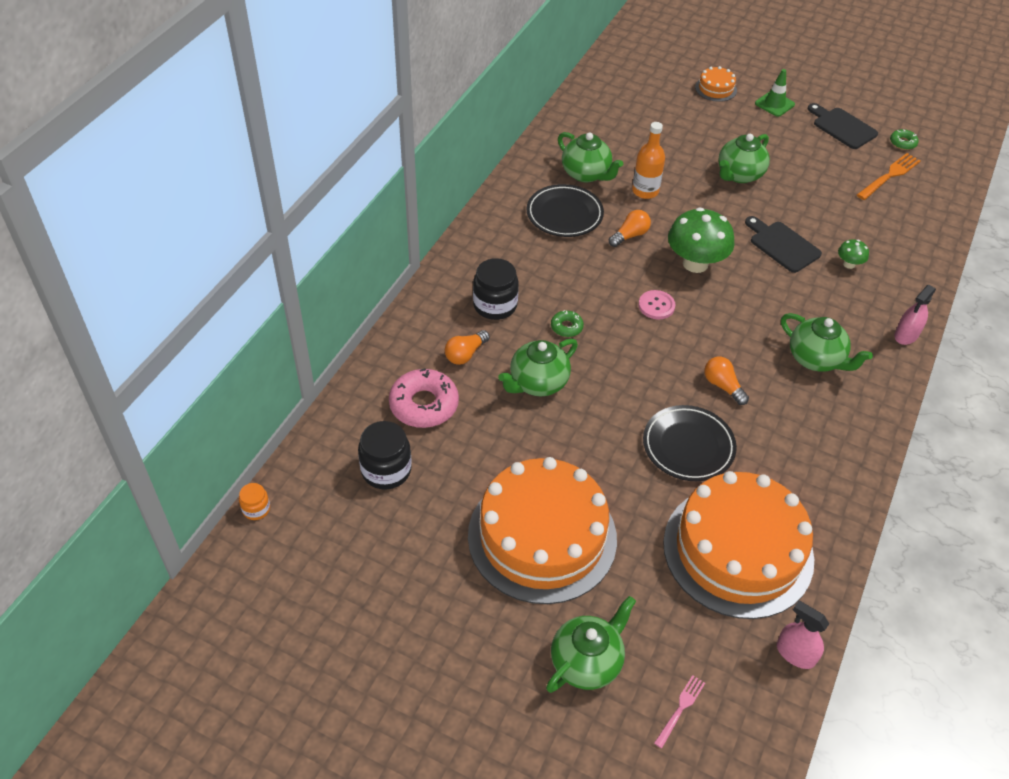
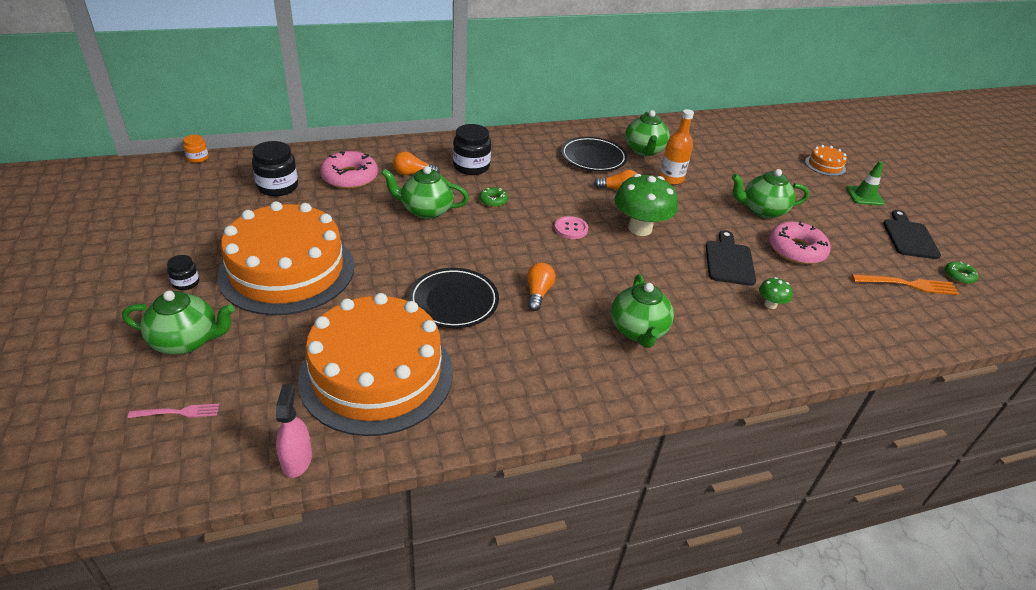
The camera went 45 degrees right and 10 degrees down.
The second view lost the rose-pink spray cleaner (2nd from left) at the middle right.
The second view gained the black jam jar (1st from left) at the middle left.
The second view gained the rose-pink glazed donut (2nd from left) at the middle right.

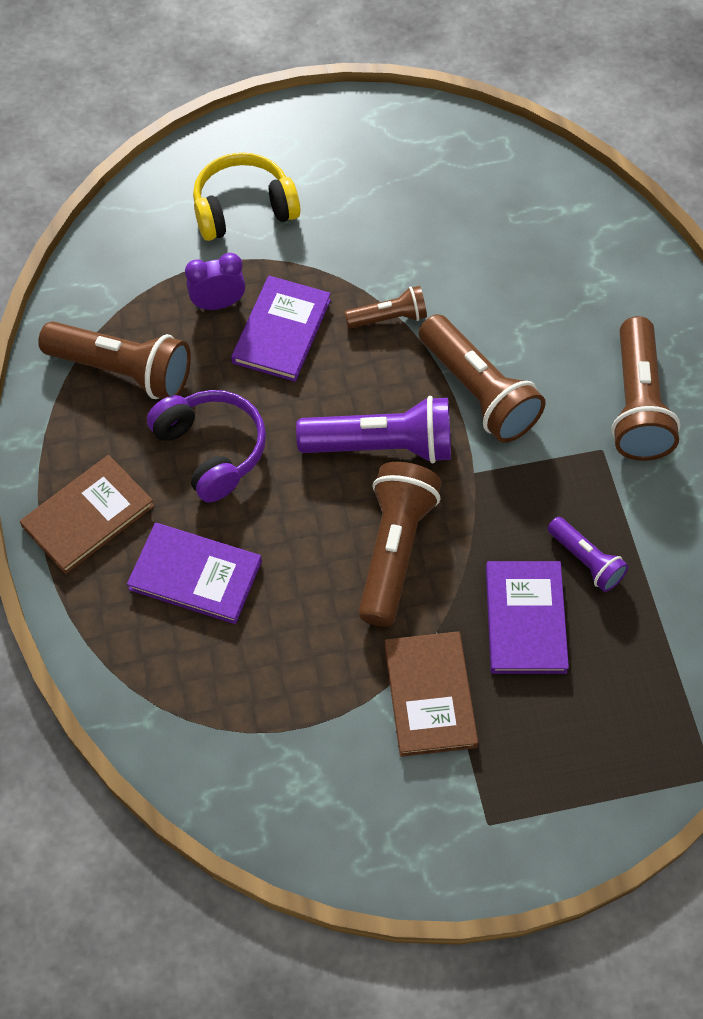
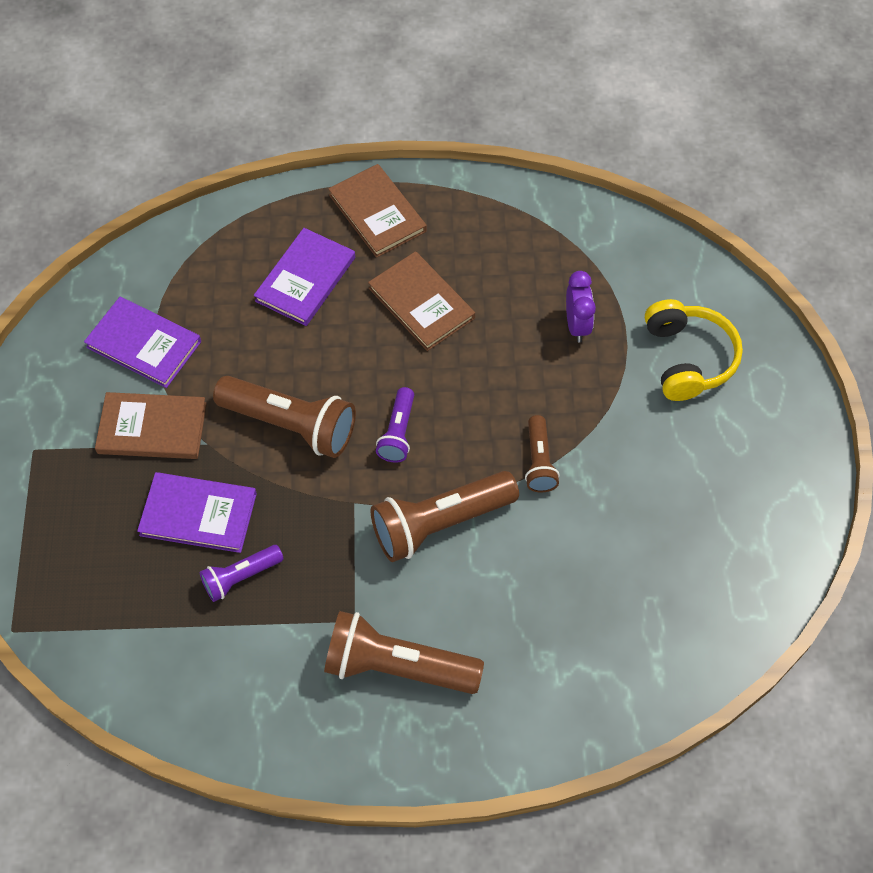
The camera went 100 degrees right and 0 degrees up.
The second view lost the brown flashlight (1st from left) at the middle left.
The violet hardback (2nd from left in the first image) ended up elsewhere, having gone from the top centre to the middle left.
Where the violet headphones stood at the middle left, the brown hardback (3rd from left) came to stand at the centre.
The size of the violet flashlight (1st from left in the first image) at the centre changed by a factor of 0.55.

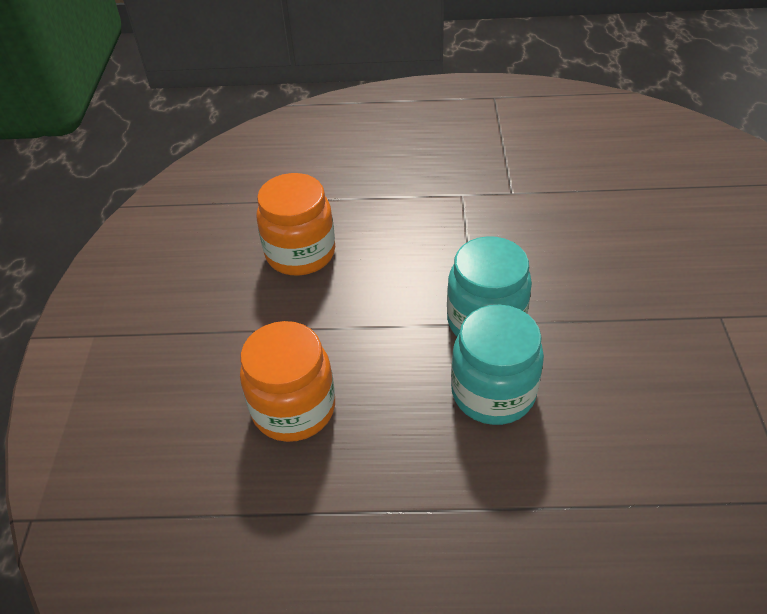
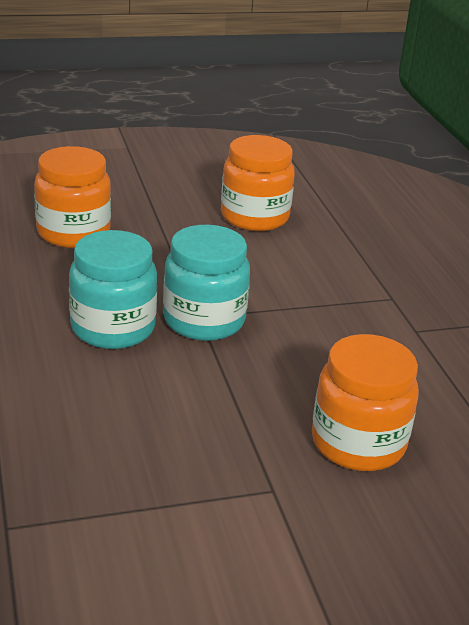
The camera went 70 degrees right and 15 degrees down.
The second view gained the bright orange jam jar (3rd from left) at the middle right.

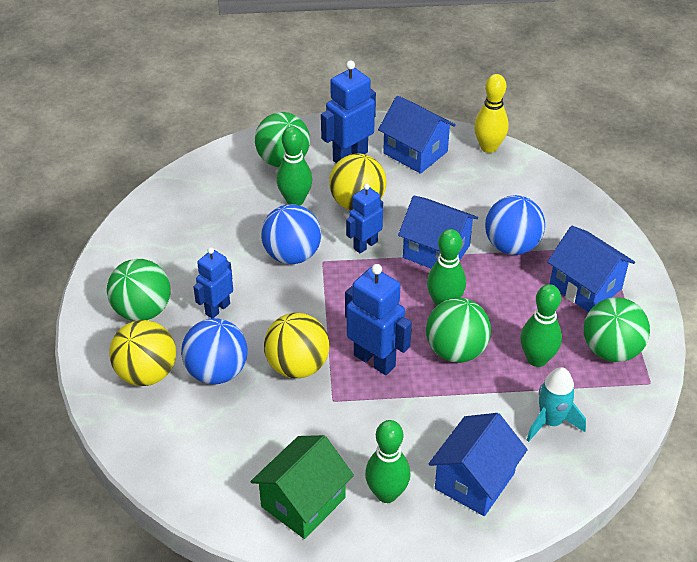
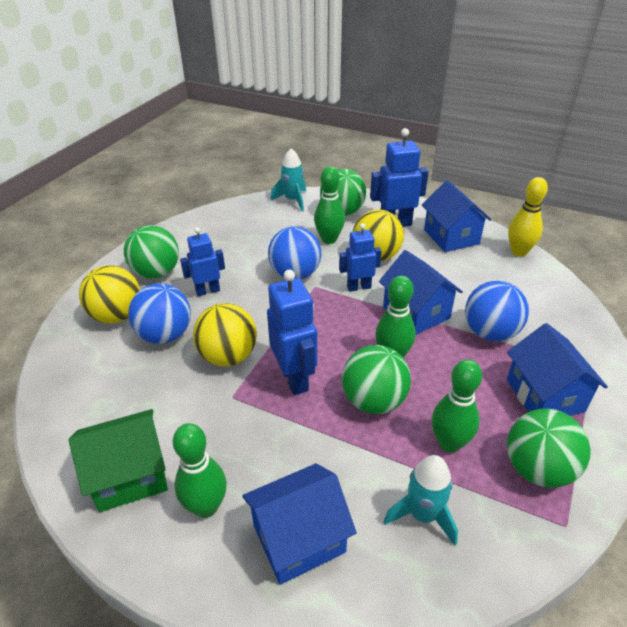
The camera went 30 degrees right and 5 degrees down.
The second view gained the turquoise toy rocket (1st from left) at the top centre.

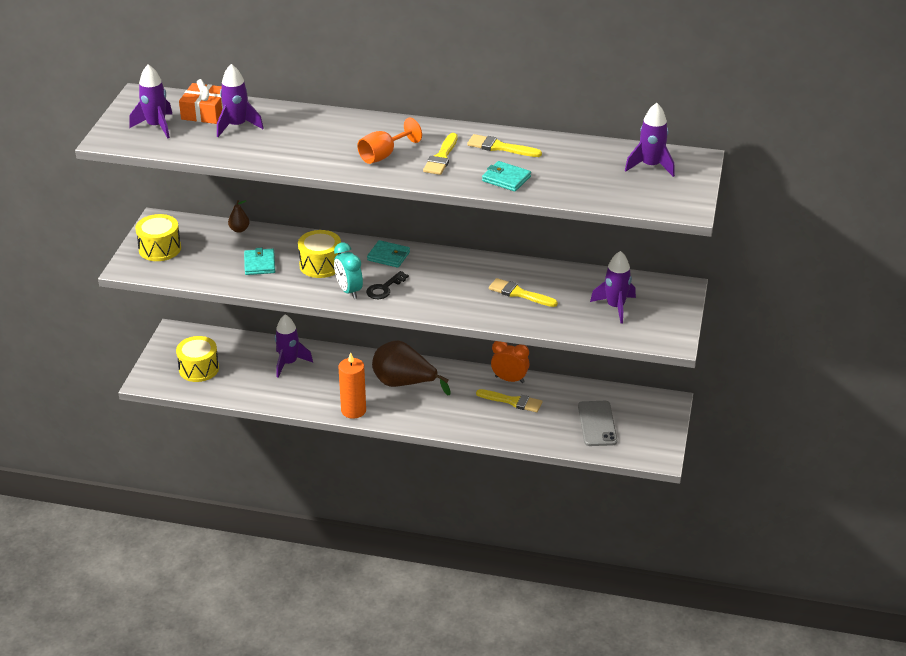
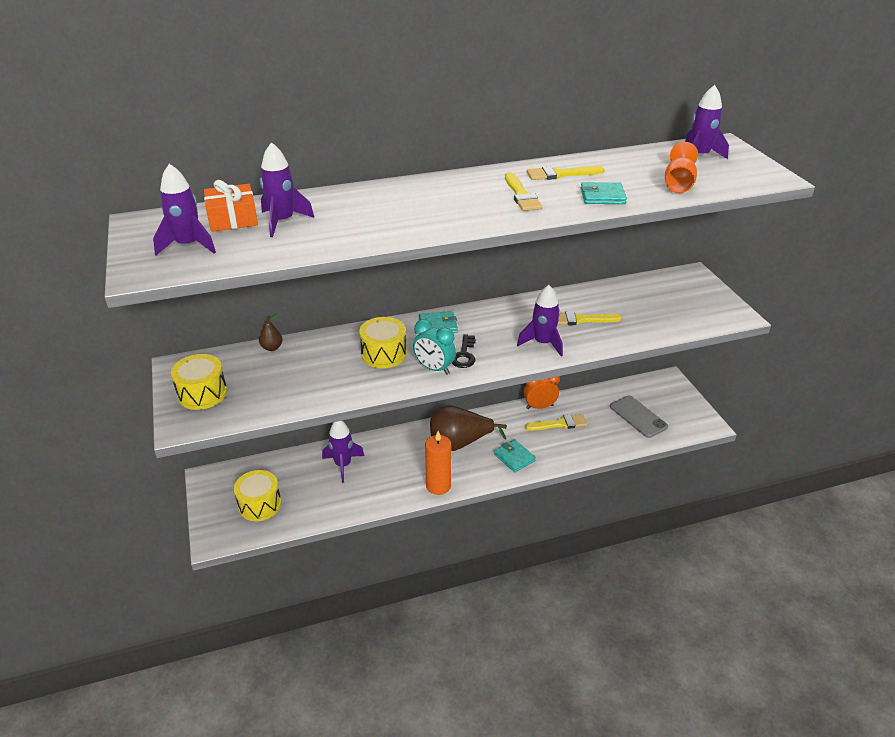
The camera went 30 degrees left and 0 degrees up.
The turquoise billfold (1st from left in the first image) ended up elsewhere, having gone from the middle left to the centre.
The bright orange goblet ended up elsewhere, having gone from the top centre to the top right.
The violet toy rocket (4th from left) ended up elsewhere, having gone from the middle right to the centre.

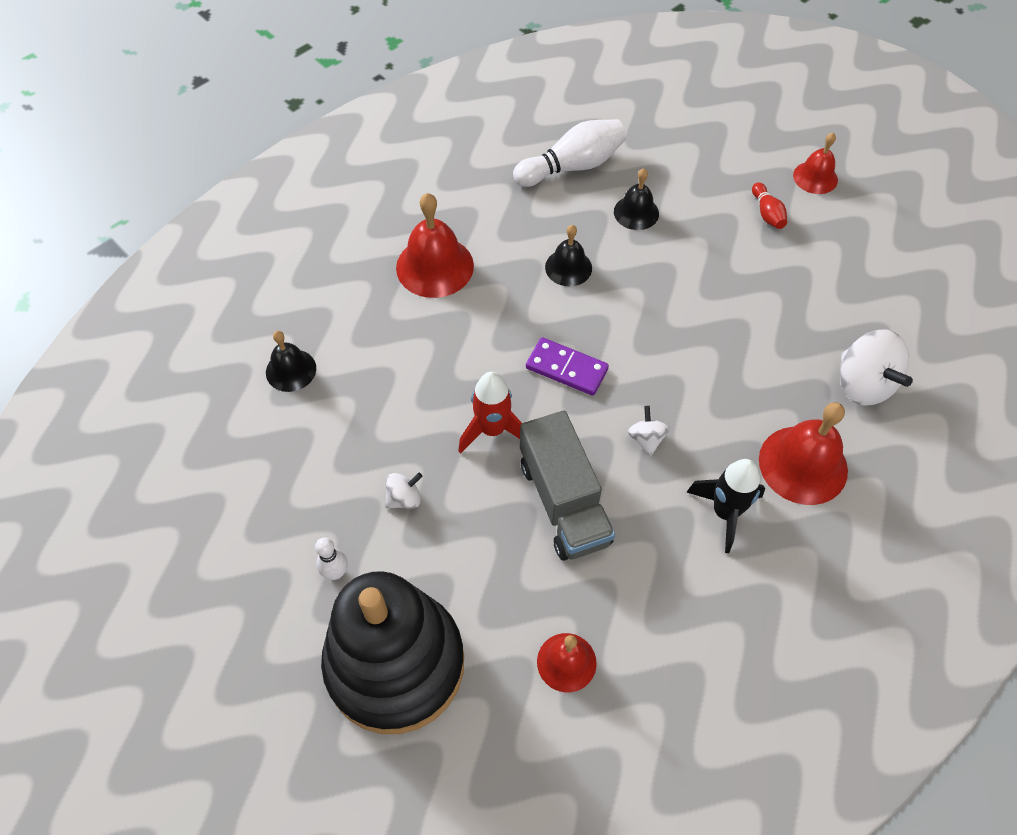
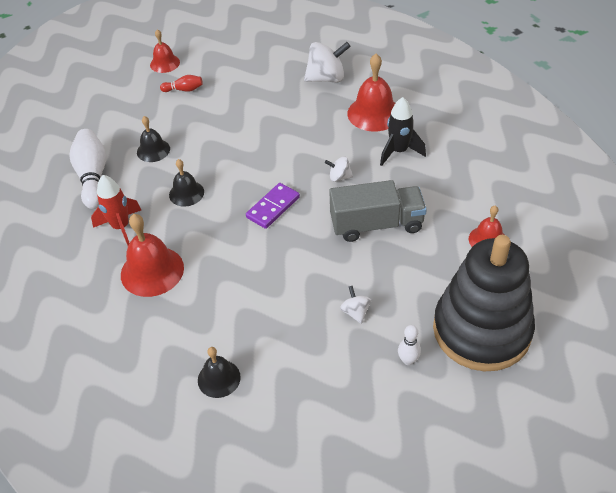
The camera went 75 degrees left and 10 degrees down.
The red toy rocket ended up elsewhere, having gone from the centre to the middle left.

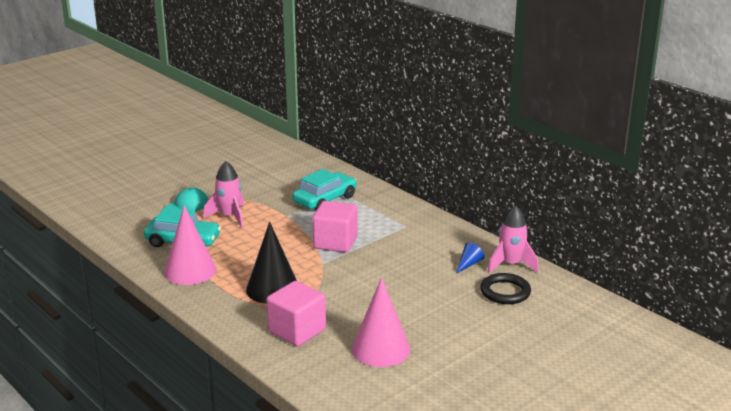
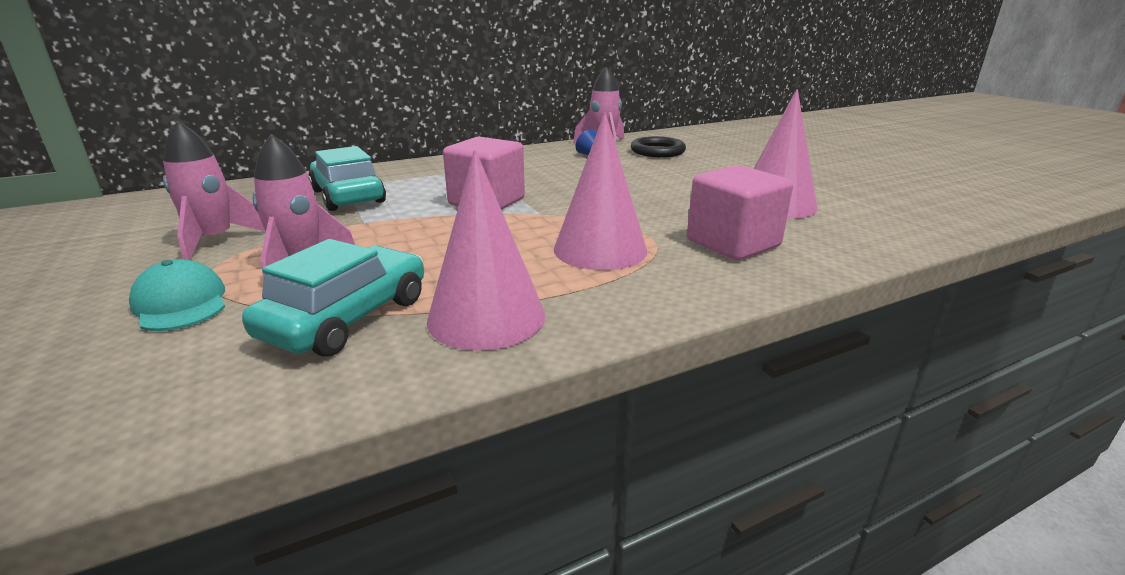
The camera went 75 degrees left and 0 degrees up.
The second view gained the rose-pink toy rocket (1st from left) at the top left.
What was the black cone shape at the centre turned into the rose-pink cone shape (2nd from left) at the top centre.

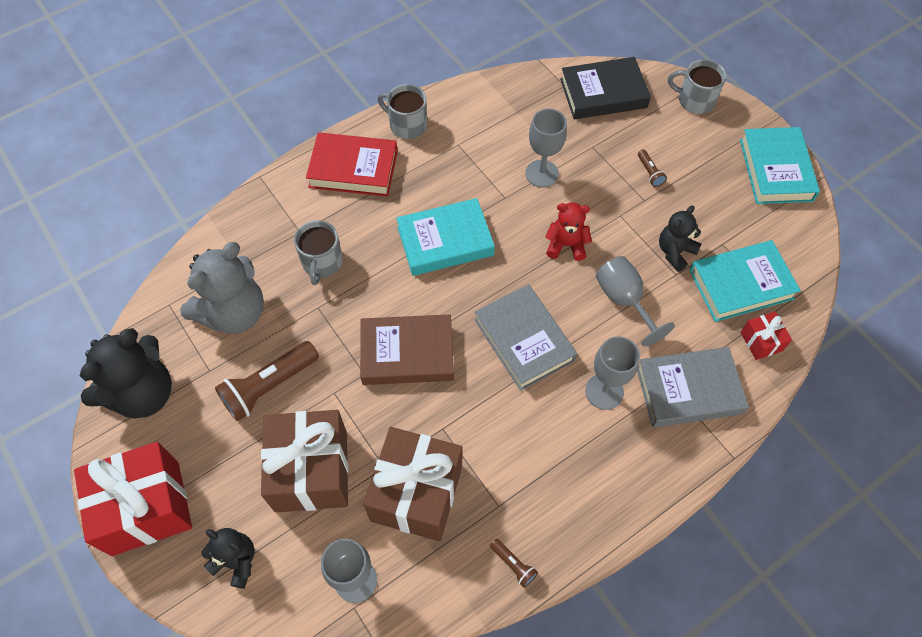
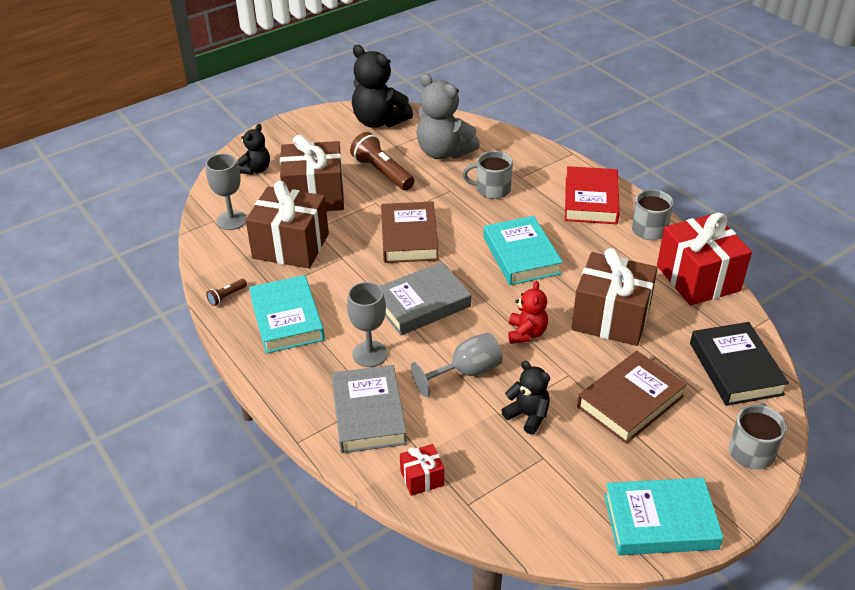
The camera went 90 degrees right and 20 degrees down.
The red present (1st from left in the first image) ended up elsewhere, having gone from the bottom left to the middle right.
The turquoise hardback (2nd from left in the first image) ended up elsewhere, having gone from the middle right to the centre.
Where the ash-grey goblet (2nd from left) stood at the top centre, the brown present (3rd from left) came to stand at the middle right.
Where the brown flashlight (3rd from left) stood at the top right, the brown hardback (2nd from left) came to stand at the bottom right.

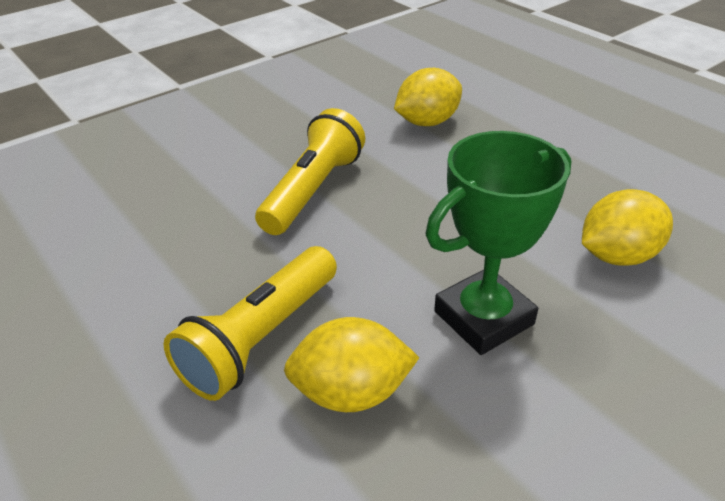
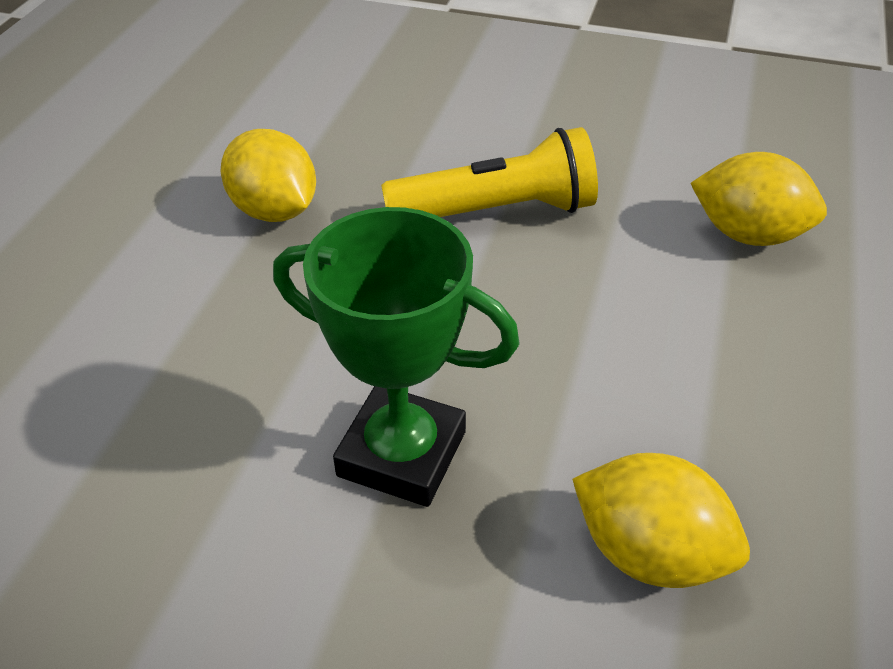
The camera went 55 degrees right and 5 degrees up.
The second view lost the golden flashlight (1st from left) at the centre.
The golden lemon (1st from left) ended up elsewhere, having gone from the bottom centre to the top left.

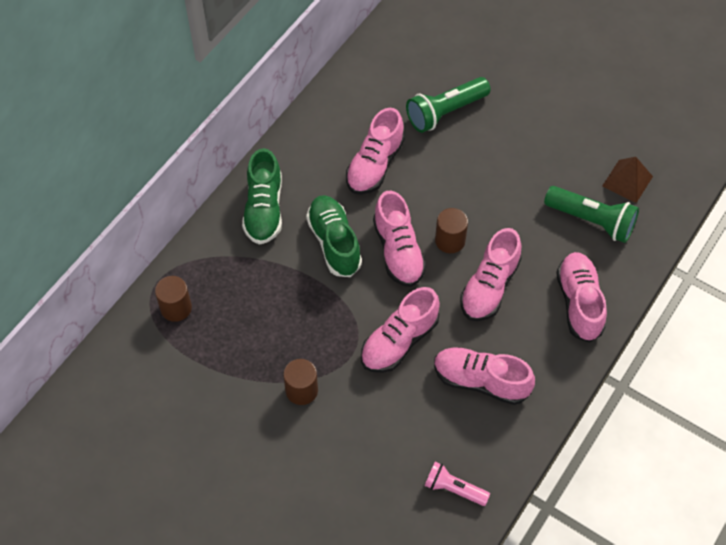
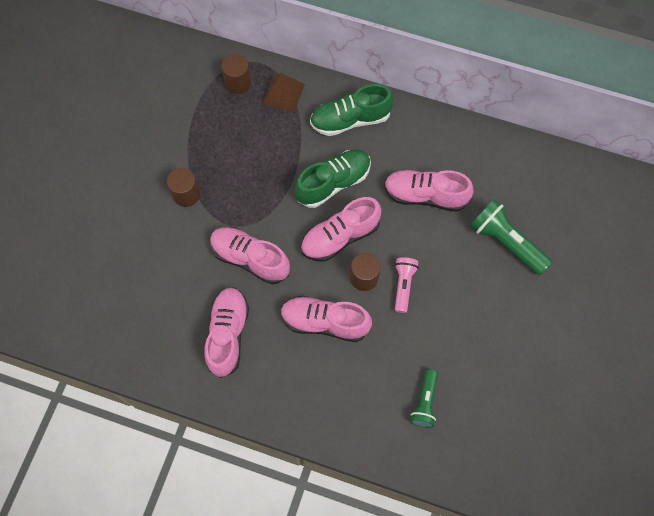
The camera went 75 degrees right and 10 degrees up.
The second view lost the rose-pink sneaker (6th from left) at the middle right.
The rose-pink flashlight ended up elsewhere, having gone from the bottom centre to the centre.
The brown pyramid shape ended up elsewhere, having gone from the top right to the top centre.
The size of the green flashlight (2nd from left in the first image) at the middle right changed by a factor of 0.62.

